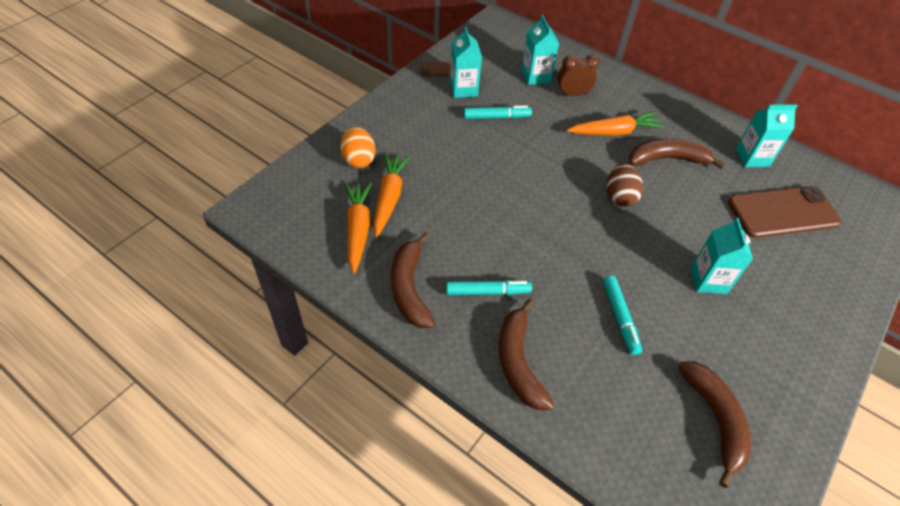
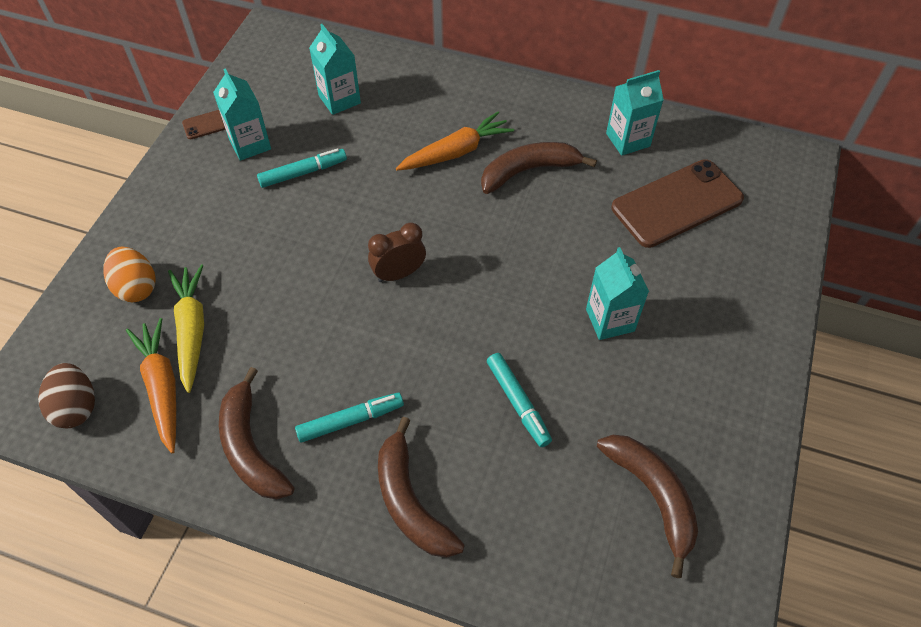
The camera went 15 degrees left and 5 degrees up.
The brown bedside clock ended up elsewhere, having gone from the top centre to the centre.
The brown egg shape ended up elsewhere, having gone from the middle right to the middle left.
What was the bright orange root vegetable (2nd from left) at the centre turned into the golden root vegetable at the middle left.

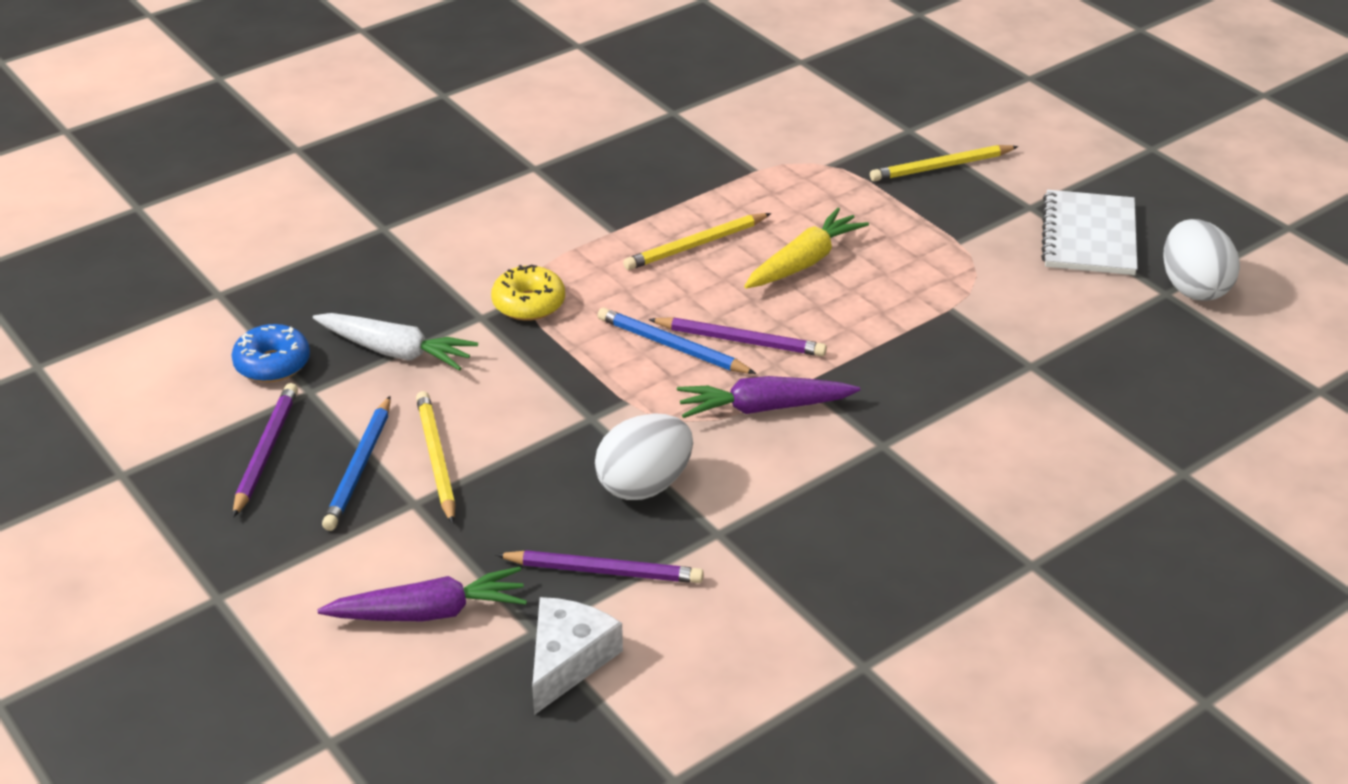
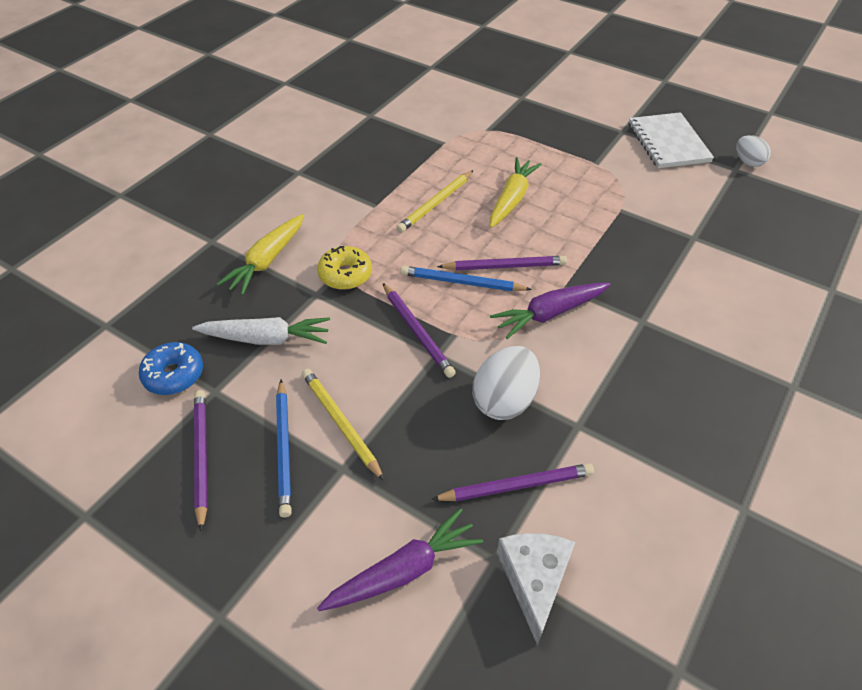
The camera went 20 degrees left and 10 degrees up.
The second view lost the golden lead pencil (3rd from left) at the top right.
The second view gained the golden root vegetable (1st from left) at the middle left.
The second view gained the violet lead pencil (2nd from left) at the centre.
The size of the pure white egg shape (2nd from left) at the top right changed by a factor of 0.61.

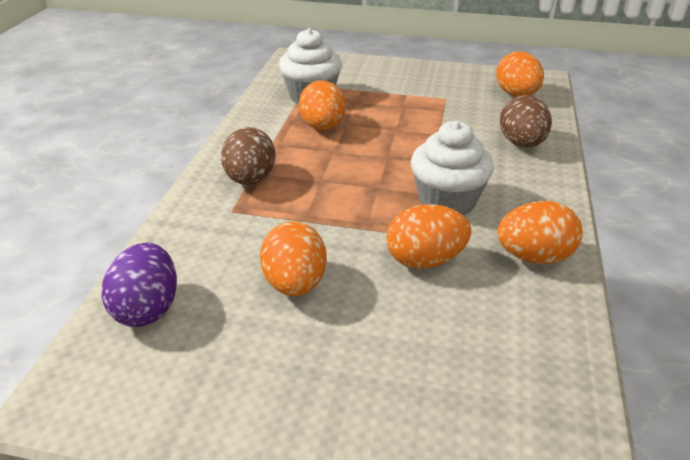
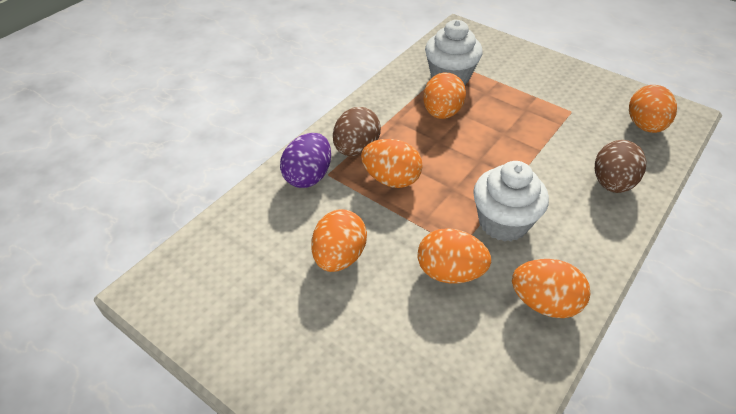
The camera went 25 degrees right and 10 degrees up.
The second view gained the bright orange egg shape (2nd from left) at the centre.
The violet egg shape ended up elsewhere, having gone from the middle left to the centre.

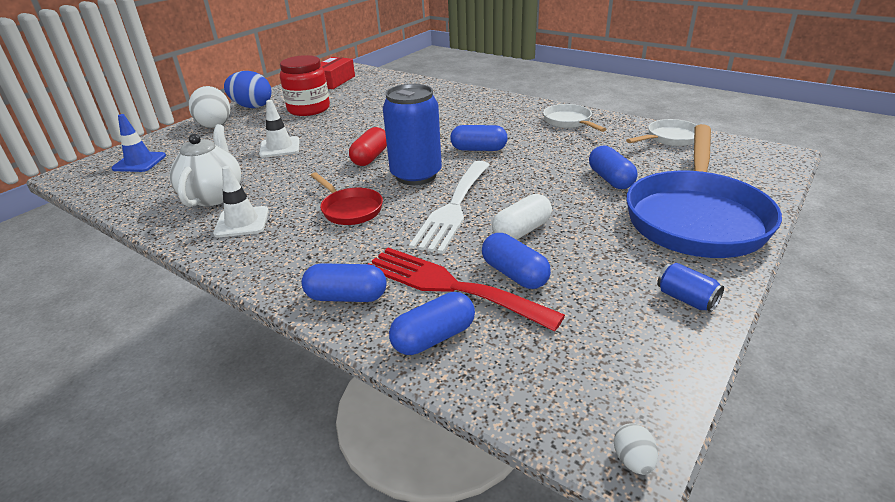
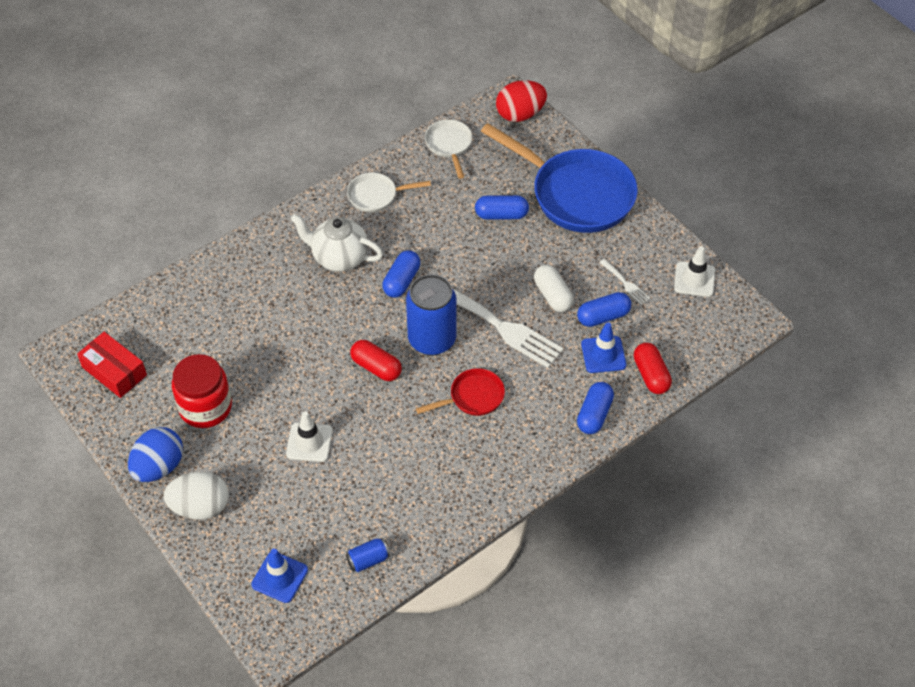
The camera went 75 degrees left and 20 degrees up.
The second view lost the pure white egg shape (2nd from left) at the bottom right.
The second view gained the red egg shape at the top centre.
The second view gained the pure white table fork (2nd from left) at the middle right.
The pure white tea pot ended up elsewhere, having gone from the top left to the centre.
The pure white road cone (1st from left in the first image) ended up elsewhere, having gone from the middle left to the middle right.
The blue can (2nd from left in the first image) ended up elsewhere, having gone from the middle right to the bottom centre.
Where the red table fork stood at the centre, the blue road cone (2nd from left) came to stand at the centre.
What was the blue pill (2nd from left) at the centre turned into the red pill (2nd from left) at the middle right.

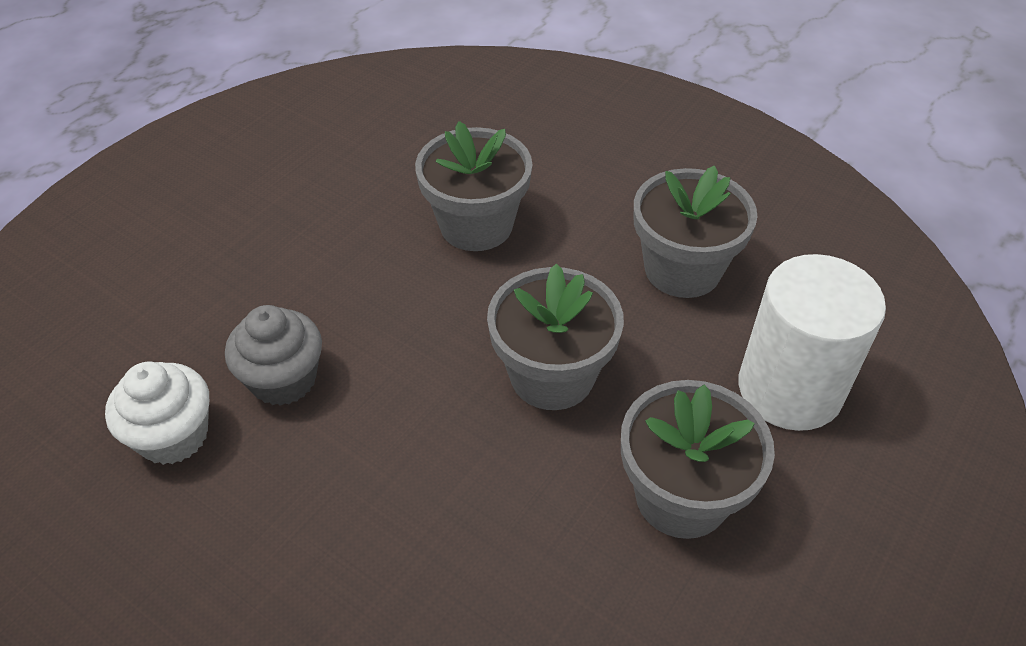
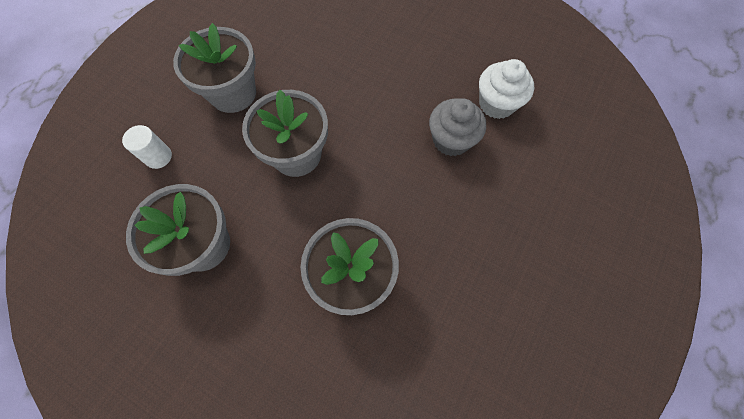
The camera went 175 degrees right and 20 degrees up.
The size of the pure white solid cylinder at the middle right changed by a factor of 0.45.

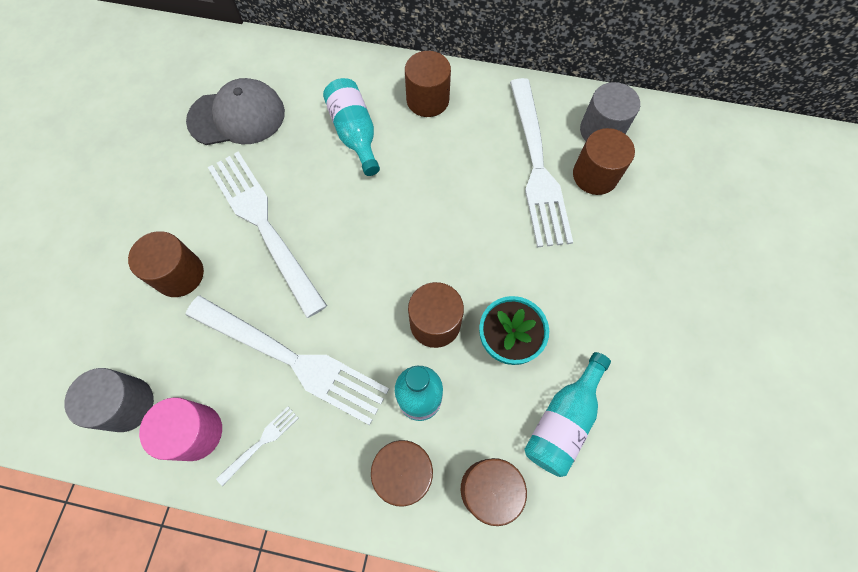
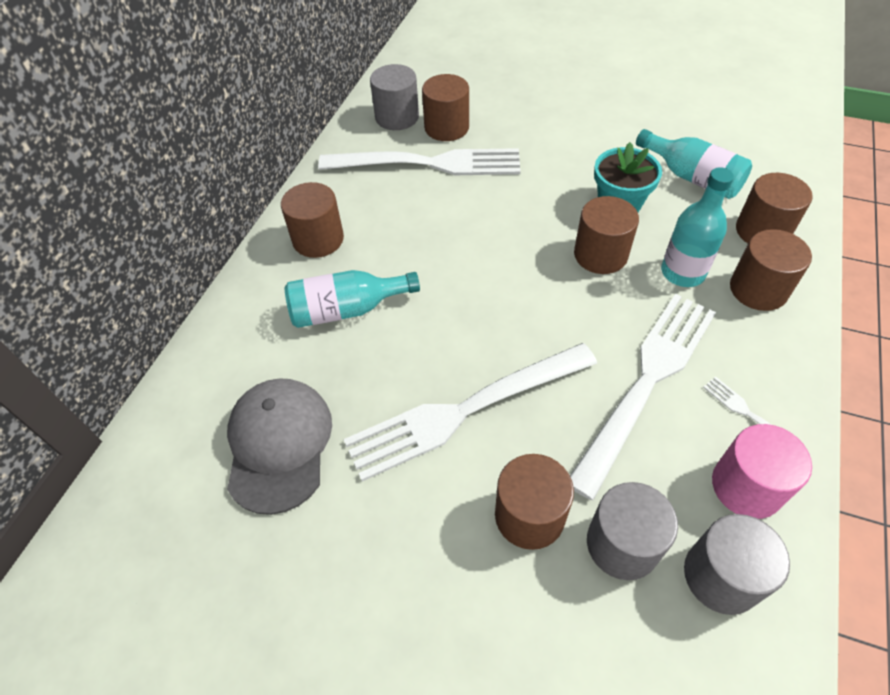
The camera went 80 degrees left and 15 degrees down.
The second view gained the ash-grey solid cylinder (2nd from left) at the bottom right.

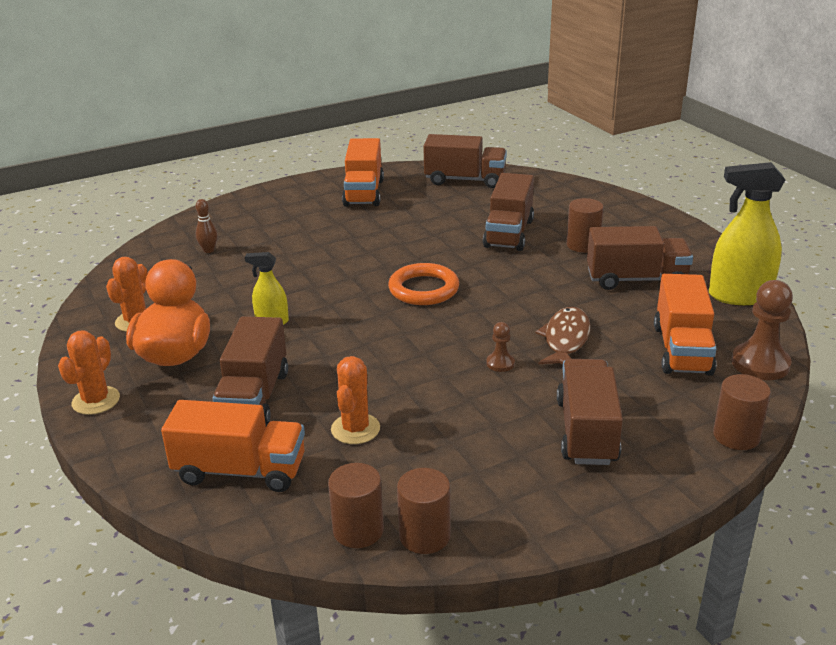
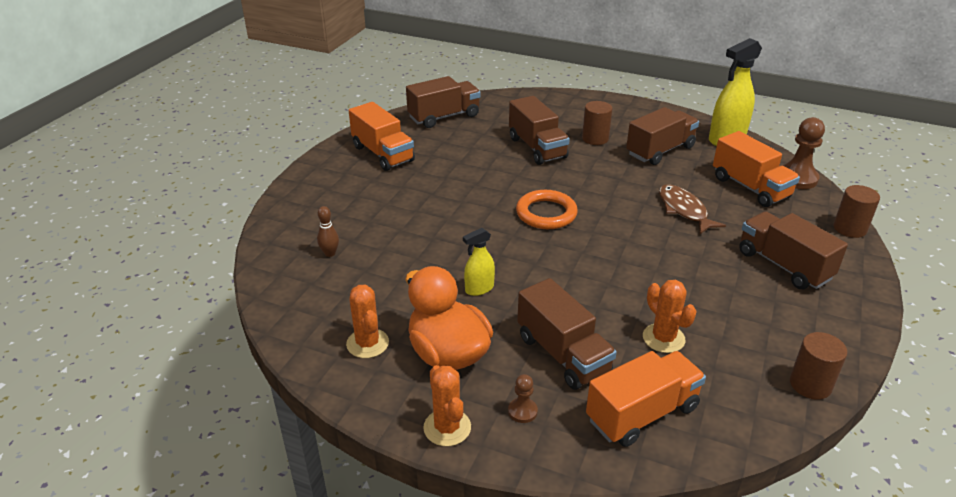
The camera went 40 degrees left and 5 degrees up.
The second view lost the brown solid cylinder (1st from left) at the bottom centre.
The brown pawn (1st from left) ended up elsewhere, having gone from the centre to the bottom centre.

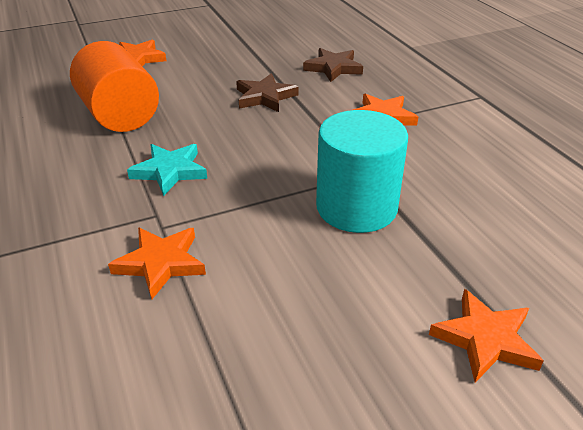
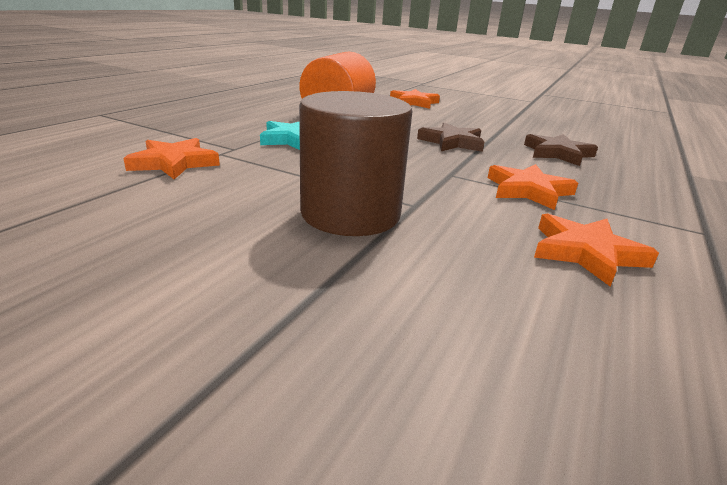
The camera went 50 degrees right and 10 degrees down.
The bright orange five-pointed star (4th from left) ended up elsewhere, having gone from the bottom right to the middle right.
What was the turquoise solid cylinder at the centre turned into the brown solid cylinder at the centre.

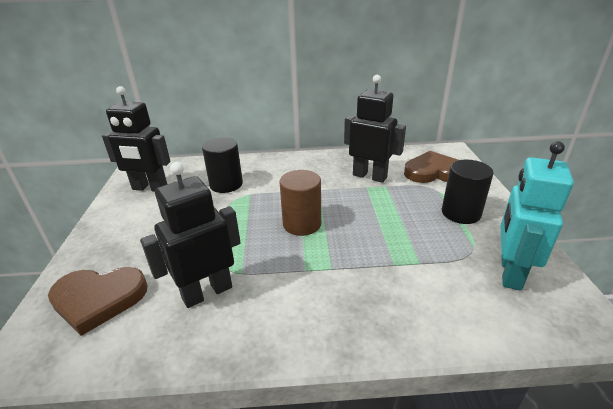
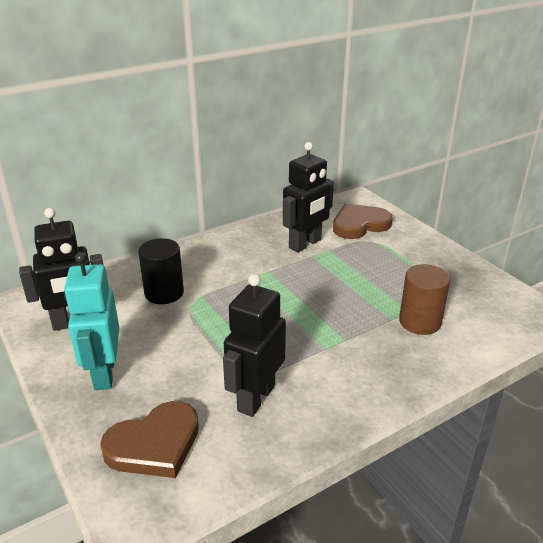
The camera went 30 degrees left and 0 degrees up.
The second view lost the black solid cylinder (2nd from left) at the middle right.
The brown solid cylinder ended up elsewhere, having gone from the centre to the middle right.
The turquoise toy robot ended up elsewhere, having gone from the middle right to the middle left.
The black toy robot (3rd from left) at the top centre ended up facing another way, 135 degrees clockwise from before.

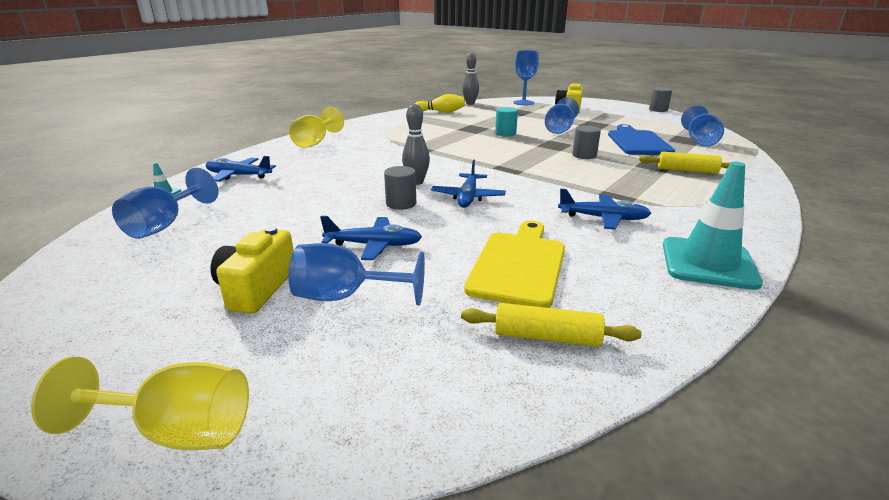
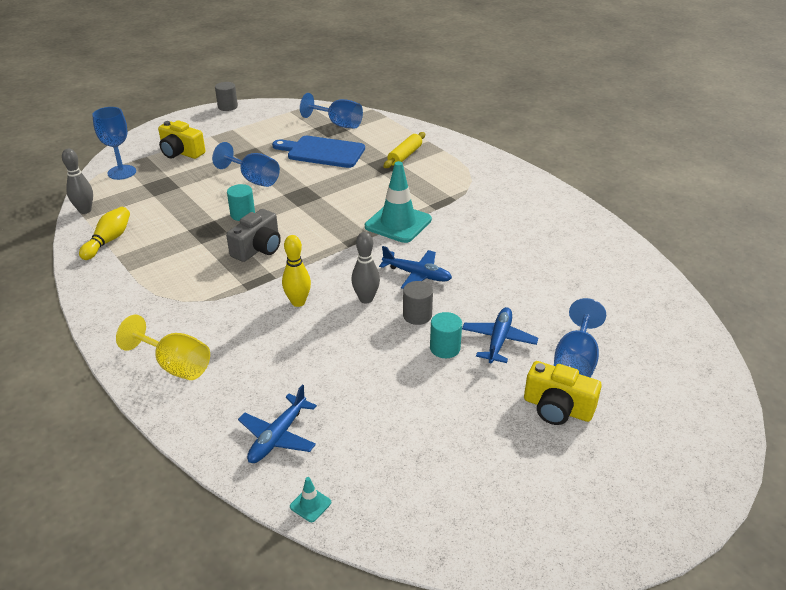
The camera went 75 degrees left and 10 degrees up.
The second view lost the golden goblet (1st from left) at the bottom left.
The second view lost the blue goblet (1st from left) at the middle left.
The second view lost the golden rolling pin (1st from left) at the centre.
The second view lost the golden bread board at the centre.
The second view lost the blue plane (4th from left) at the middle right.
The second view lost the ash-grey solid cylinder (2nd from left) at the top centre.
The second view gained the ash-grey compact camera at the middle left.
The second view gained the golden tenpin (2nd from left) at the centre.
The second view gained the turquoise solid cylinder (2nd from left) at the centre.
The turquoise road cone (2nd from left) ended up elsewhere, having gone from the middle right to the centre.

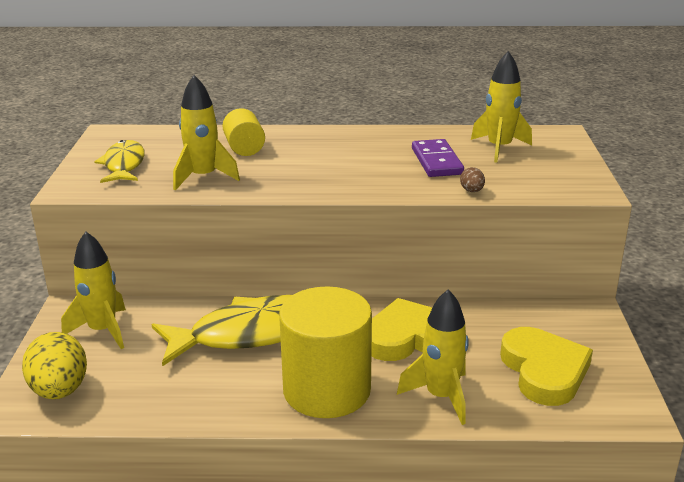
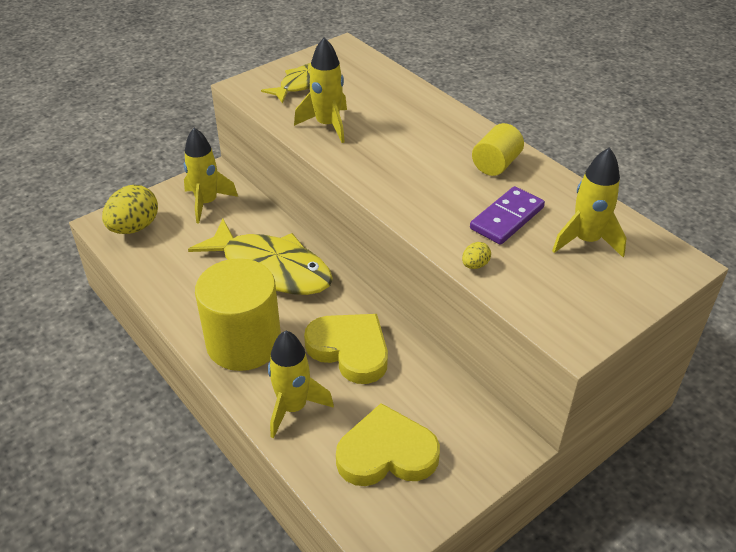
The camera went 50 degrees right and 15 degrees up.
The golden solid cylinder (1st from left in the first image) ended up elsewhere, having gone from the top centre to the top right.
What was the brown egg shape at the middle right turned into the golden egg shape (2nd from left) at the centre.
The golden heart (2nd from left) at the bottom right ended up facing another way, 135 degrees counterclockwise from before.

